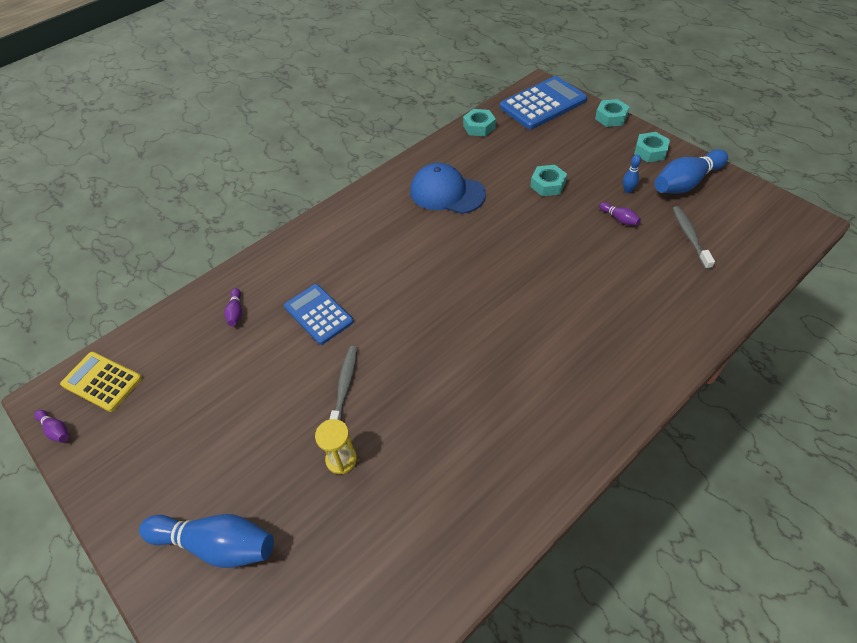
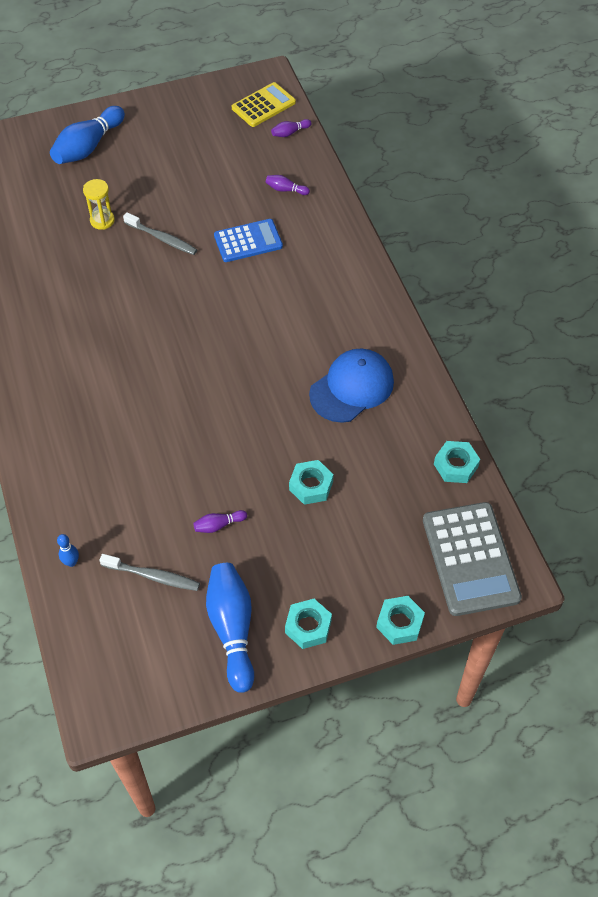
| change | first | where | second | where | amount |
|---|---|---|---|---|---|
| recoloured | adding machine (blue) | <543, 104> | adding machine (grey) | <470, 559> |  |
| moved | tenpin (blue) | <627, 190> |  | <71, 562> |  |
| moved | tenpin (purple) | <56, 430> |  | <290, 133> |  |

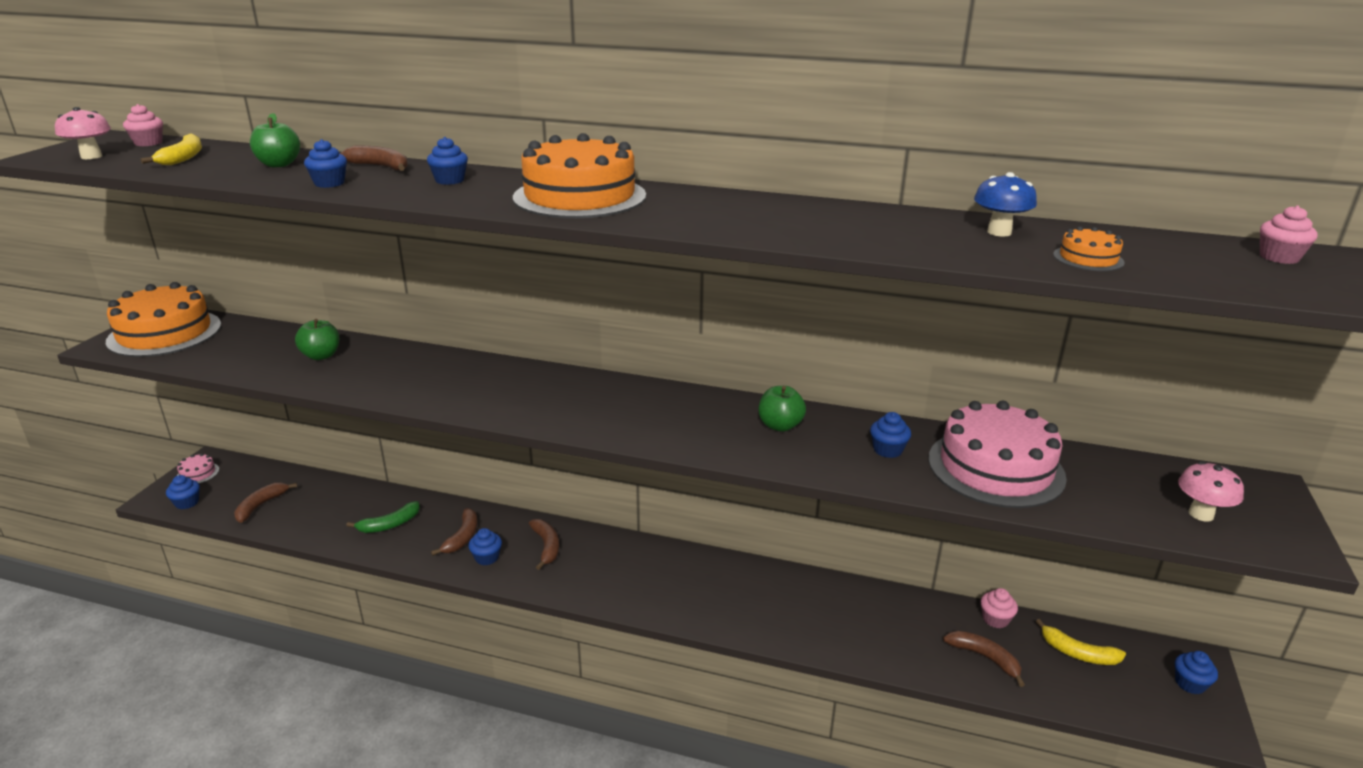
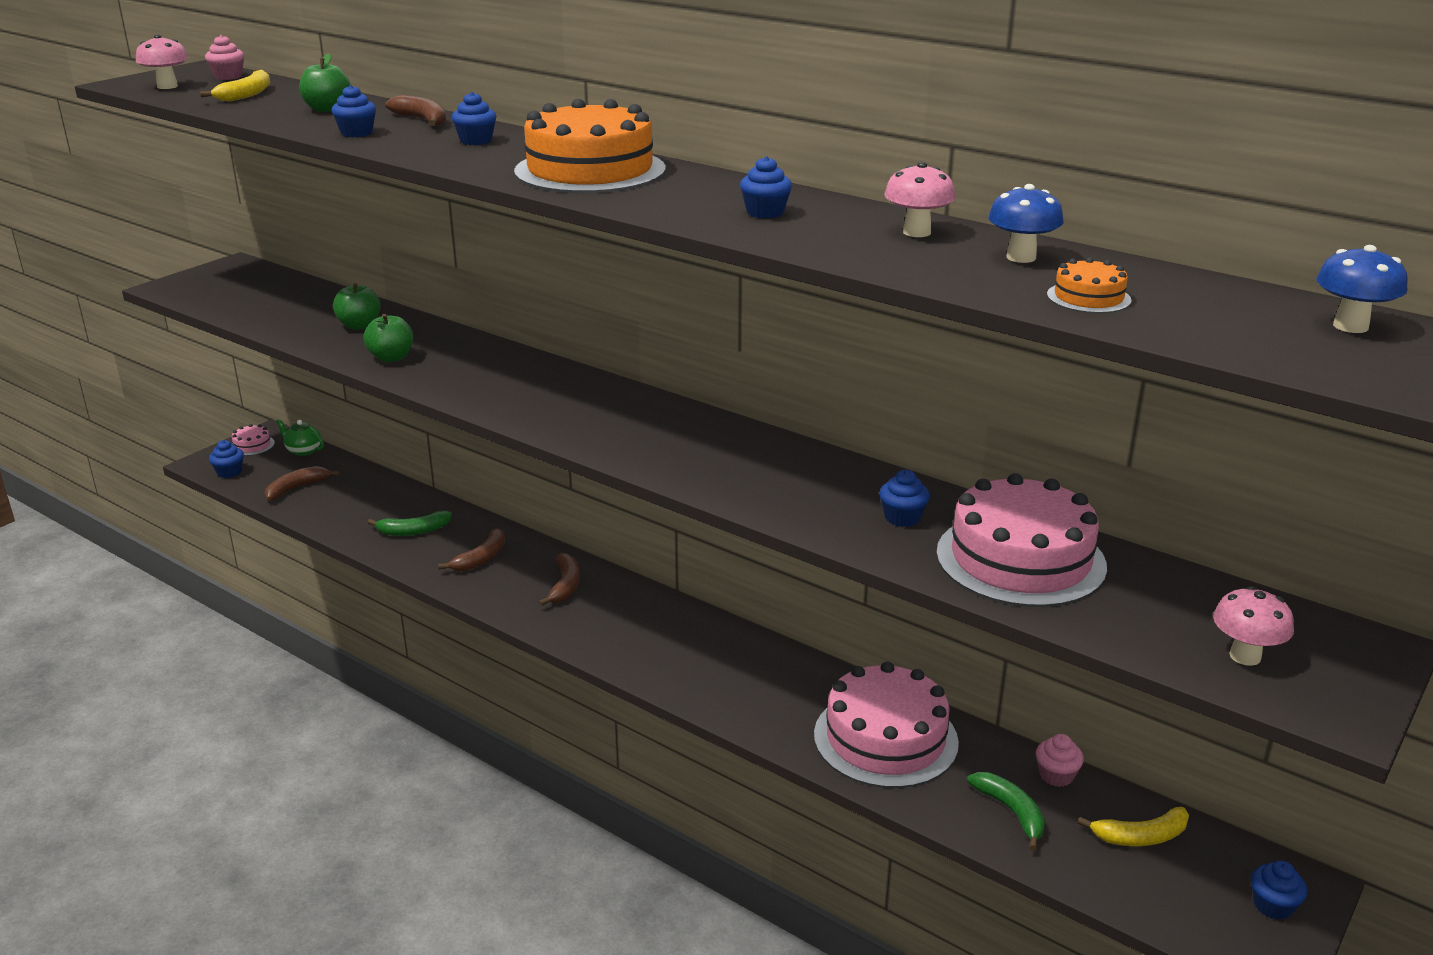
| change | first | where | second | where | amount |
|---|---|---|---|---|---|
| replaced | muffin (rose-pink) | <1279, 257> | mushroom (blue) | <1350, 326> |  |
| removed | cake (orange) | <165, 333> |  |  |  |
| moved | apple fruit (emerald) | <780, 426> |  | <391, 358> |  |
| moved | muffin (blue) | <487, 557> |  | <765, 212> |  |
| turned | banana (yellow) | <1078, 653> |  | <1141, 836> | 60 degrees counterclockwise |
| recoloured | banana (brown) | <984, 658> | banana (emerald) | <1011, 812> |  |
| added |  |  | mushroom (rose-pink) | <917, 232> |  |
| added |  |  | china teapot (emerald) | <303, 450> |  |
| added |  |  | cake (rose-pink) | <885, 738> |  |

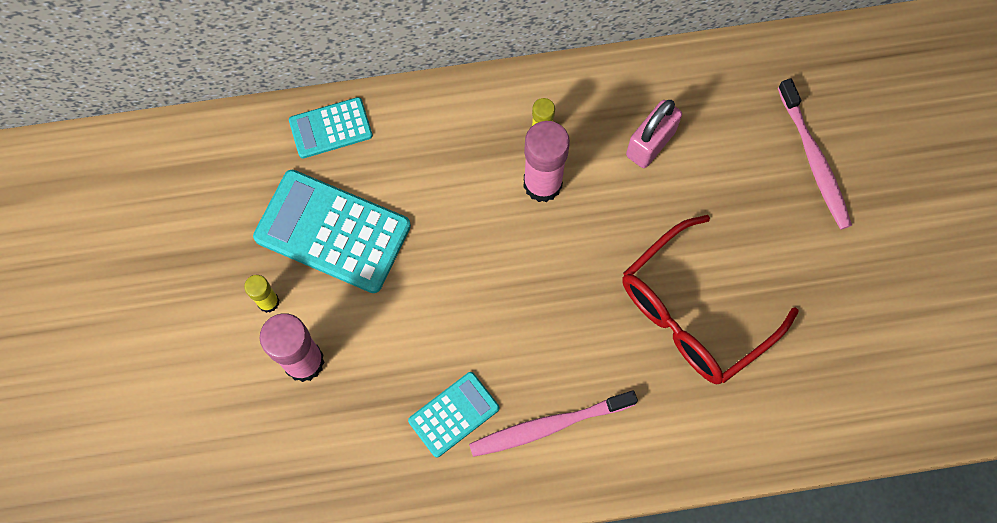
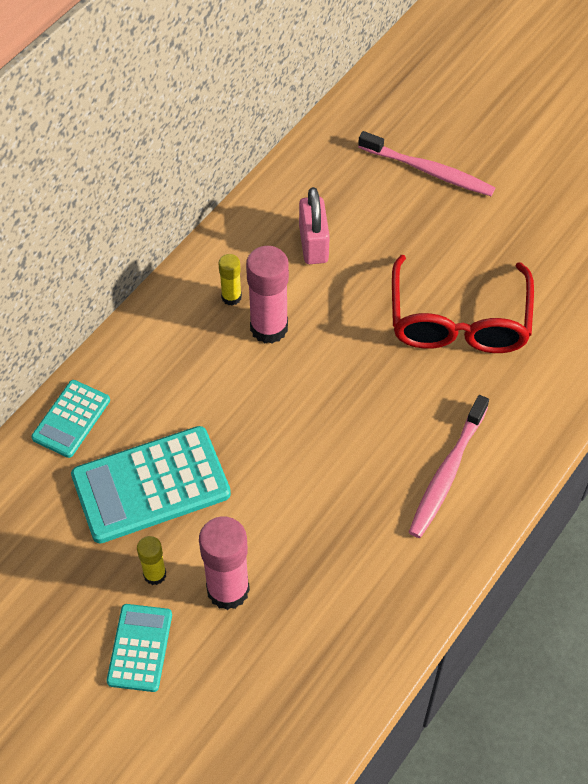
| change | first | where | second | where | amount |
|---|---|---|---|---|---|
| moved | adding machine (turquoise) | <454, 414> |  | <140, 648> |  |

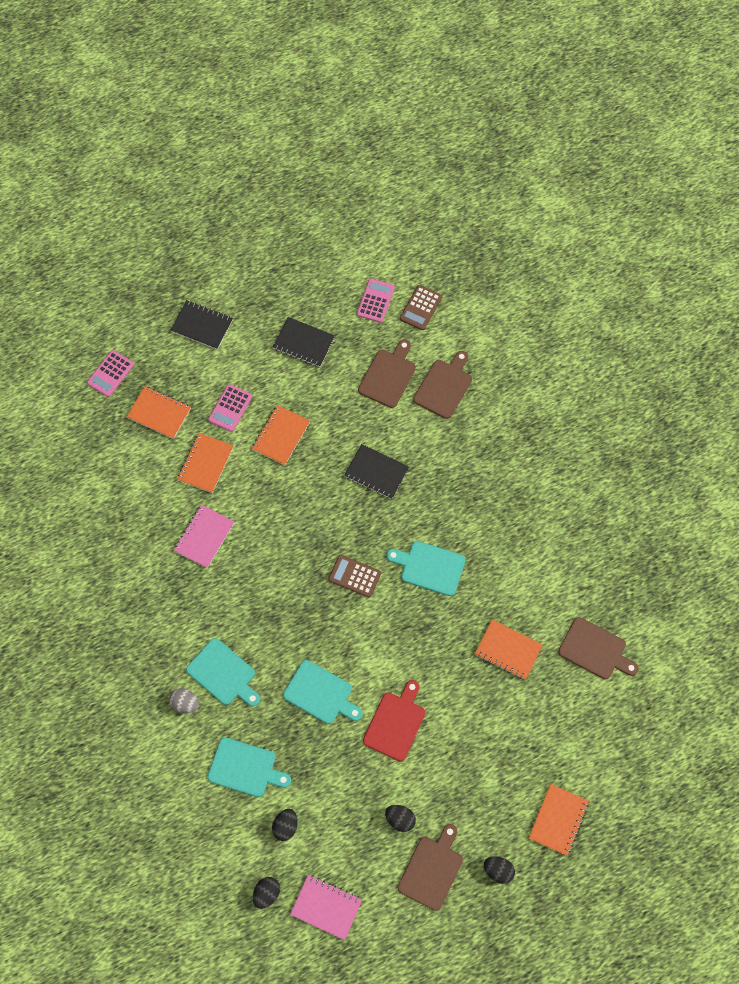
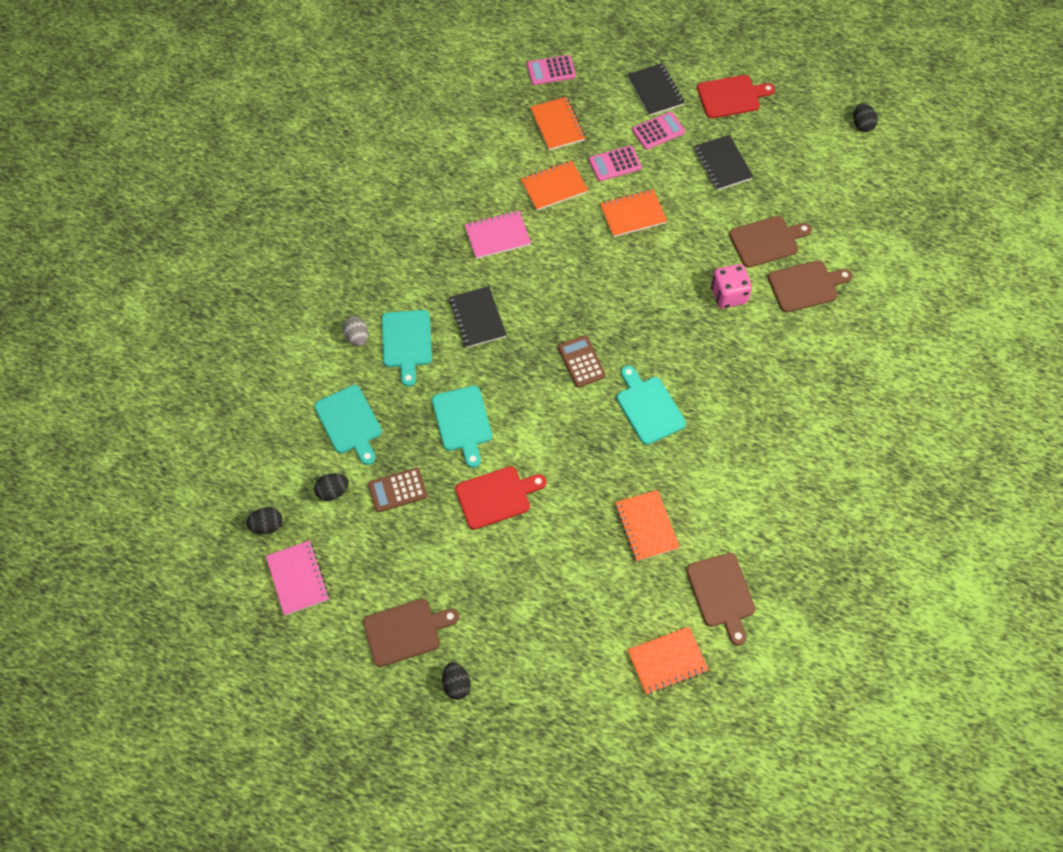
| change | first | where | second | where | amount |
|---|---|---|---|---|---|
| moved | adding machine (rose-pink) | <375, 301> |  | <658, 131> |  |
| moved | adding machine (brown) | <420, 308> |  | <397, 490> |  |
| moved | exercise book (jet-black) | <376, 472> |  | <477, 318> |  |
| moved | exercise book (orange) | <558, 820> |  | <667, 661> |  |
| moved | egg shape (jet-black) | <400, 819> |  | <862, 125> |  |
| added |  |  | bread board (red) | <731, 96> |  |
| added |  |  | game die (rose-pink) | <728, 295> |  |

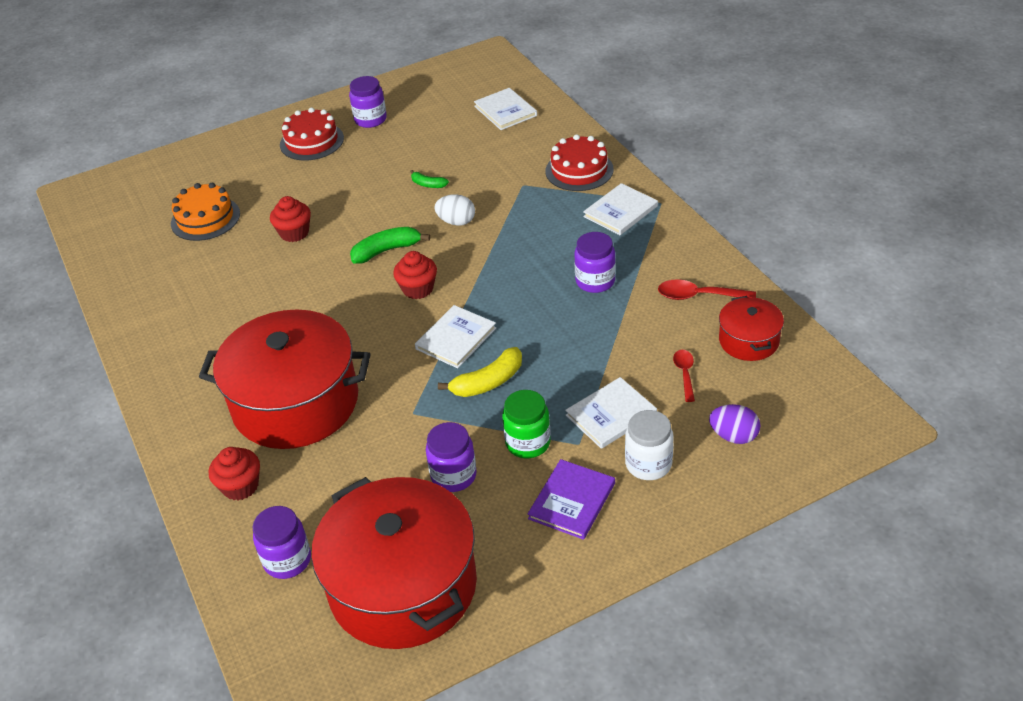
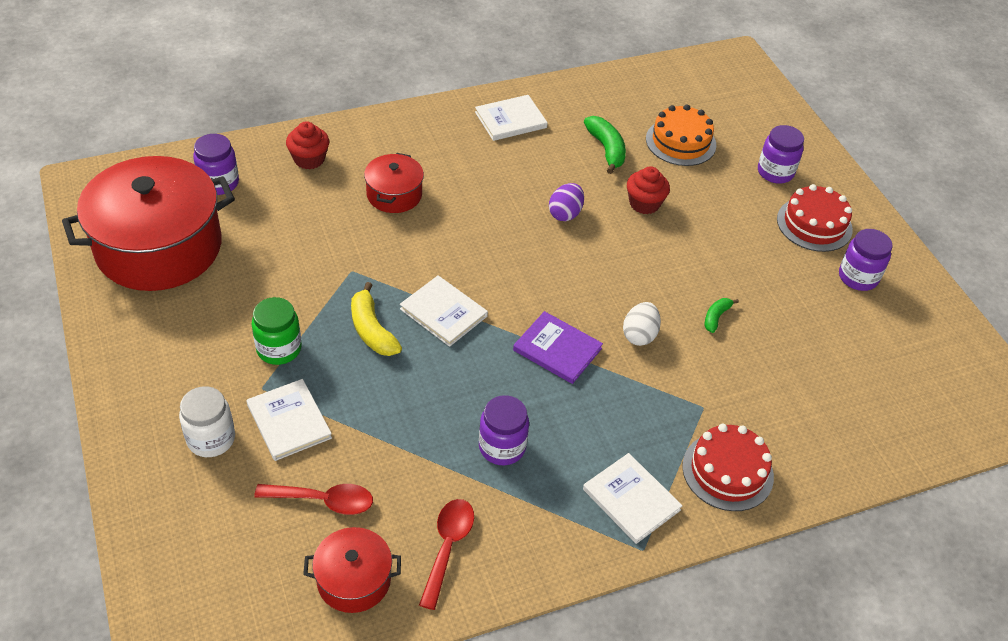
| change | first | where | second | where | amount |
|---|---|---|---|---|---|
| moved | hardback (snow-white) | <505, 111> |  | <510, 120> |  |
| moved | banana (emerald) | <386, 250> |  | <606, 149> |  |
| removed | muffin (red) | <418, 289> |  |  |  |
| resized | pot (red) | <295, 403> |  | <394, 194> | x0.48 |
| resized | spoon (red) | <684, 373> |  | <323, 501> | x1.52 |
| moved | egg shape (purple) | <733, 436> |  | <565, 213> |  |
| moved | jam jar (purple) | <453, 476> |  | <775, 172> |  |
| moved | hardback (purple) | <572, 501> |  | <557, 349> |  |

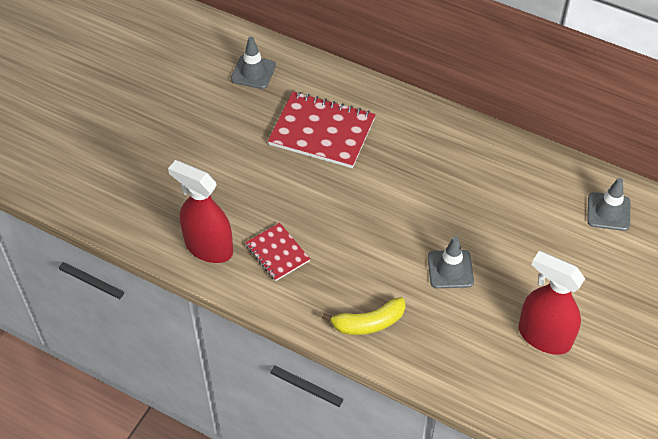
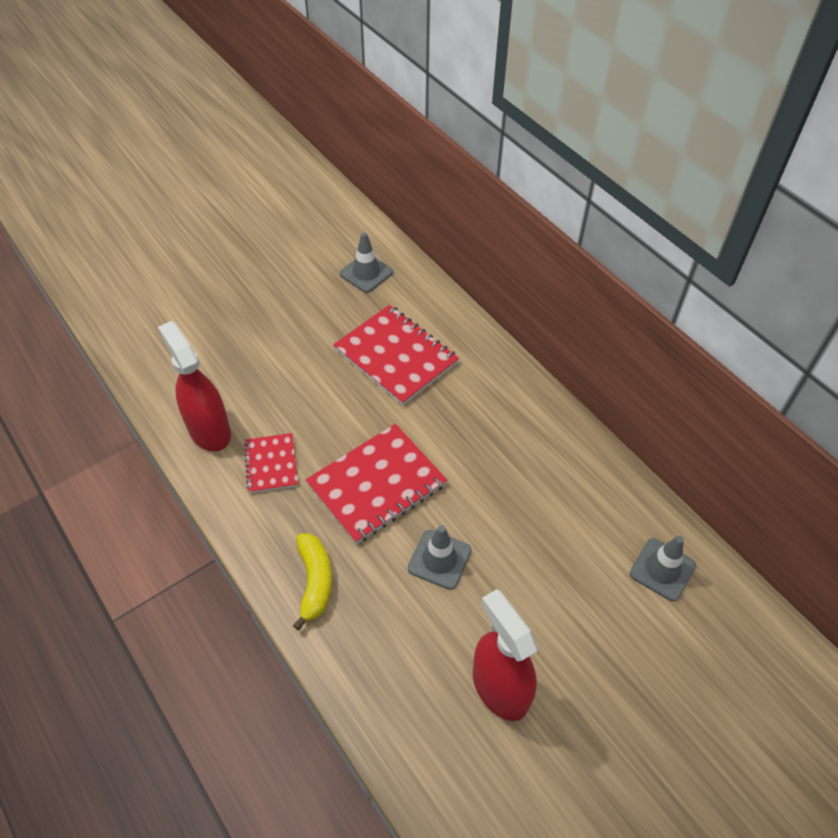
| change | first | where | second | where | amount |
|---|---|---|---|---|---|
| turned | banana (yellow) | <368, 323> |  | <314, 581> | 105 degrees counterclockwise |
| added |  |  | exercise book (red) | <377, 485> |  |

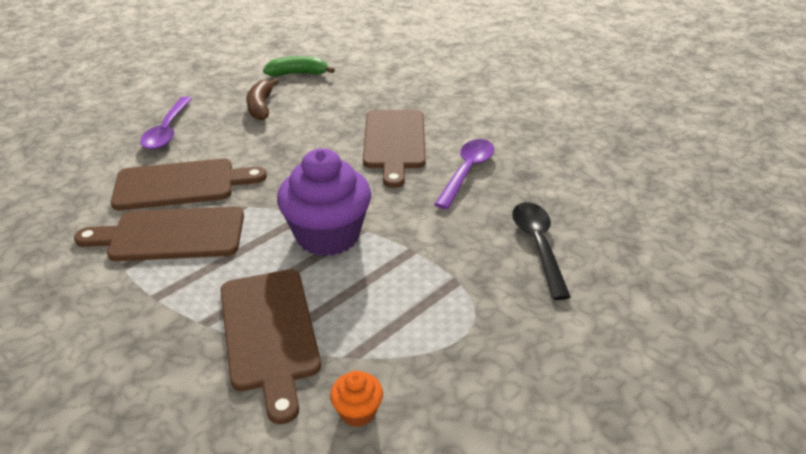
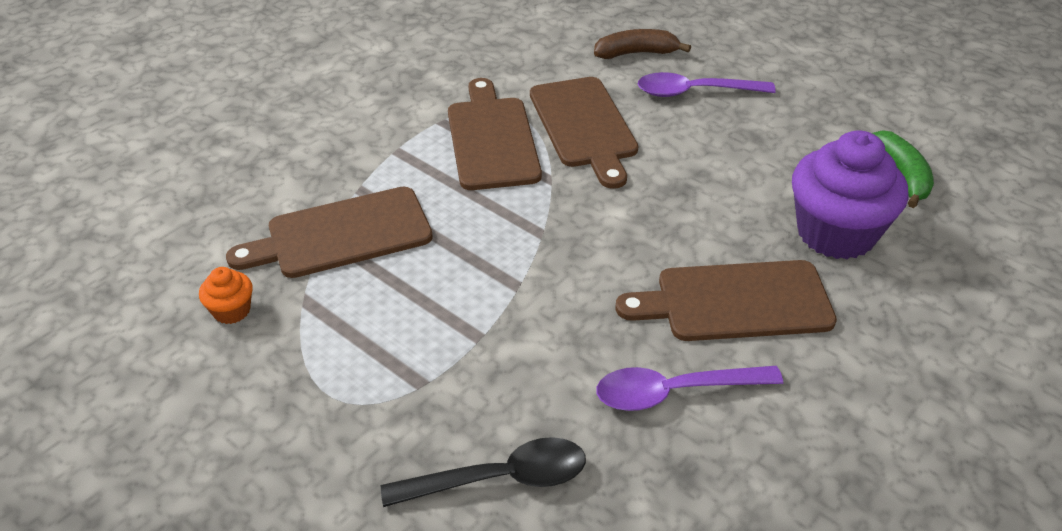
| change | first | where | second | where | amount |
|---|---|---|---|---|---|
| moved | banana (brown) | <261, 106> |  | <636, 53> |  |
| turned | spoon (purple) | <467, 172> |  | <675, 392> | 150 degrees clockwise |
| moved | muffin (purple) | <328, 235> |  | <835, 233> |  |

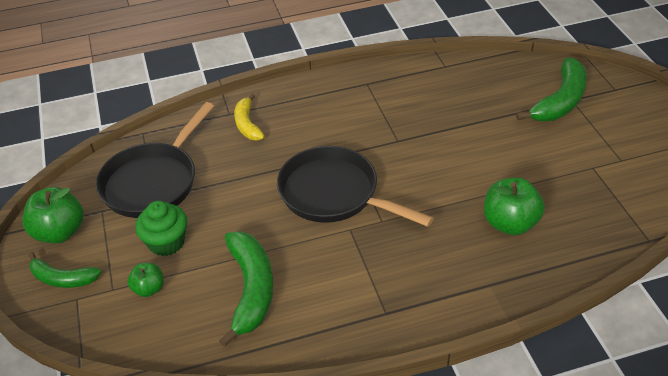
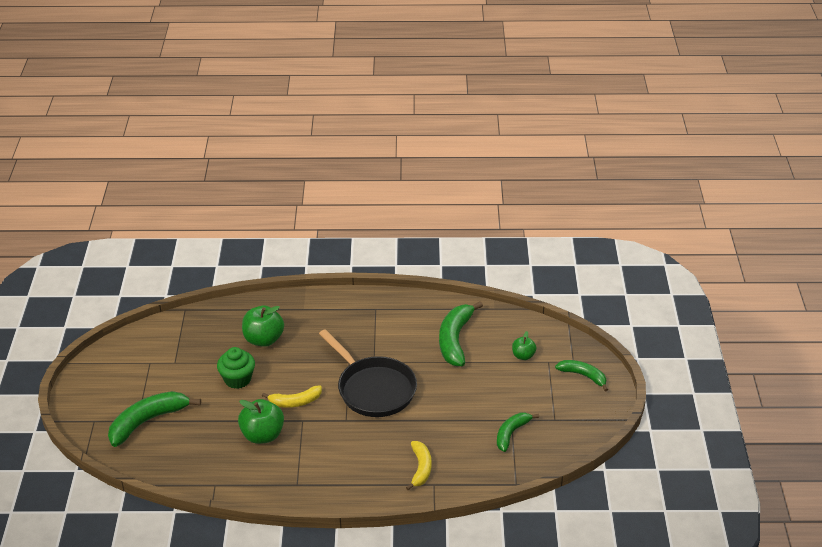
| change | first | where | second | where | amount |
|---|---|---|---|---|---|
| replaced | pan (jet-black) | <153, 182> | banana (emerald) | <511, 433> |  |
| moved | apple fruit (emerald) | <60, 232> |  | <262, 435> |  |
| moved | muffin (emerald) | <166, 242> |  | <237, 379> |  |
| added |  |  | banana (yellow) | <295, 402> |  |

